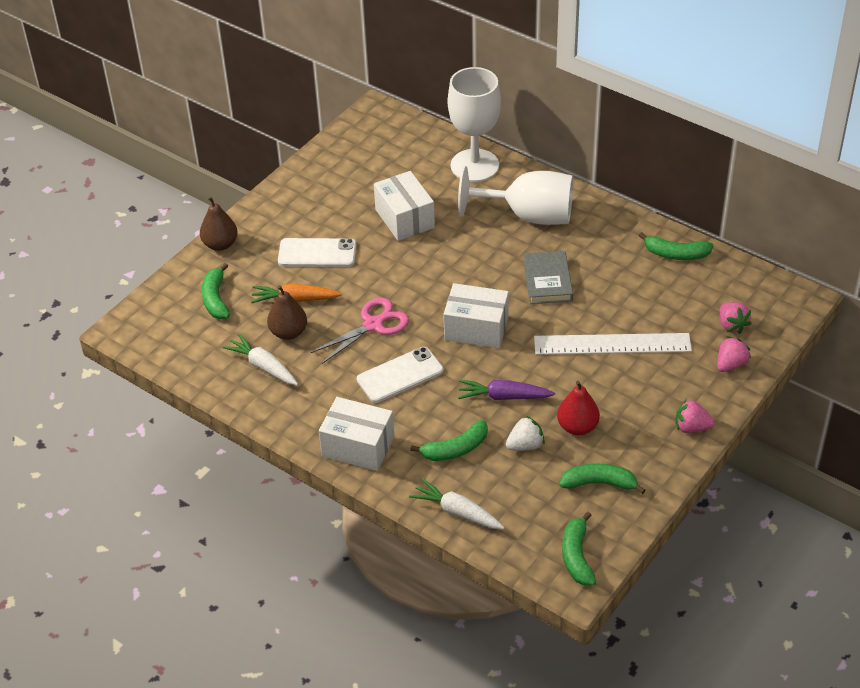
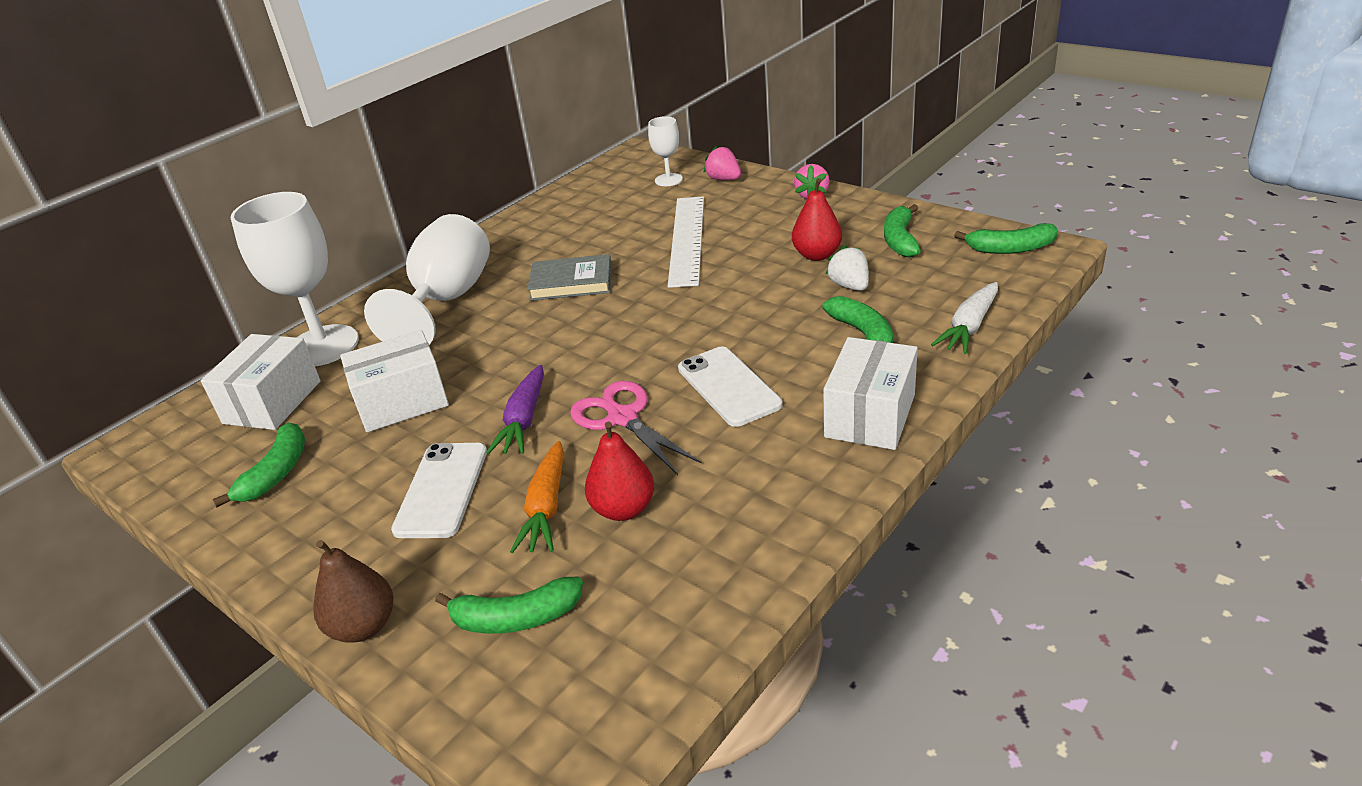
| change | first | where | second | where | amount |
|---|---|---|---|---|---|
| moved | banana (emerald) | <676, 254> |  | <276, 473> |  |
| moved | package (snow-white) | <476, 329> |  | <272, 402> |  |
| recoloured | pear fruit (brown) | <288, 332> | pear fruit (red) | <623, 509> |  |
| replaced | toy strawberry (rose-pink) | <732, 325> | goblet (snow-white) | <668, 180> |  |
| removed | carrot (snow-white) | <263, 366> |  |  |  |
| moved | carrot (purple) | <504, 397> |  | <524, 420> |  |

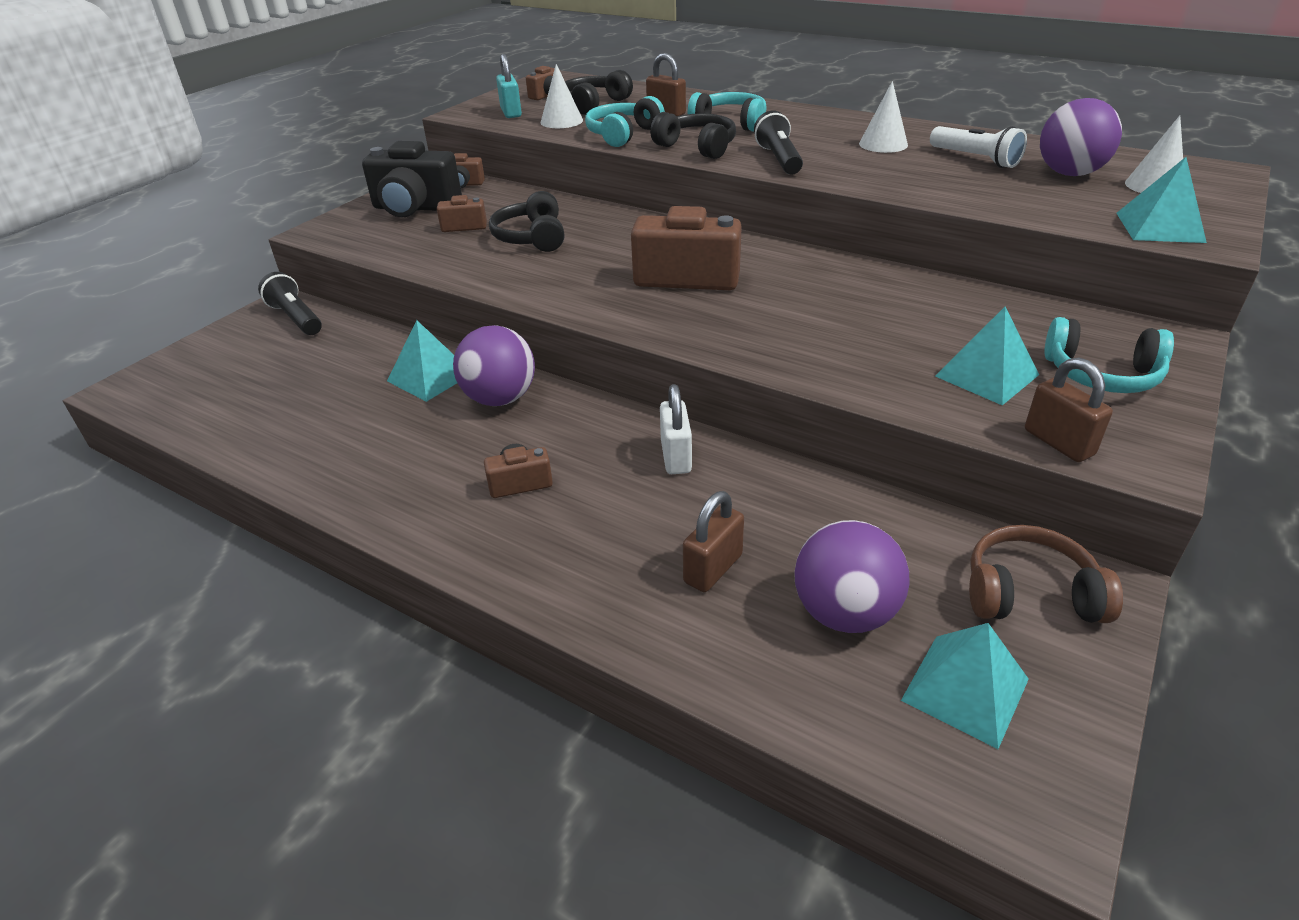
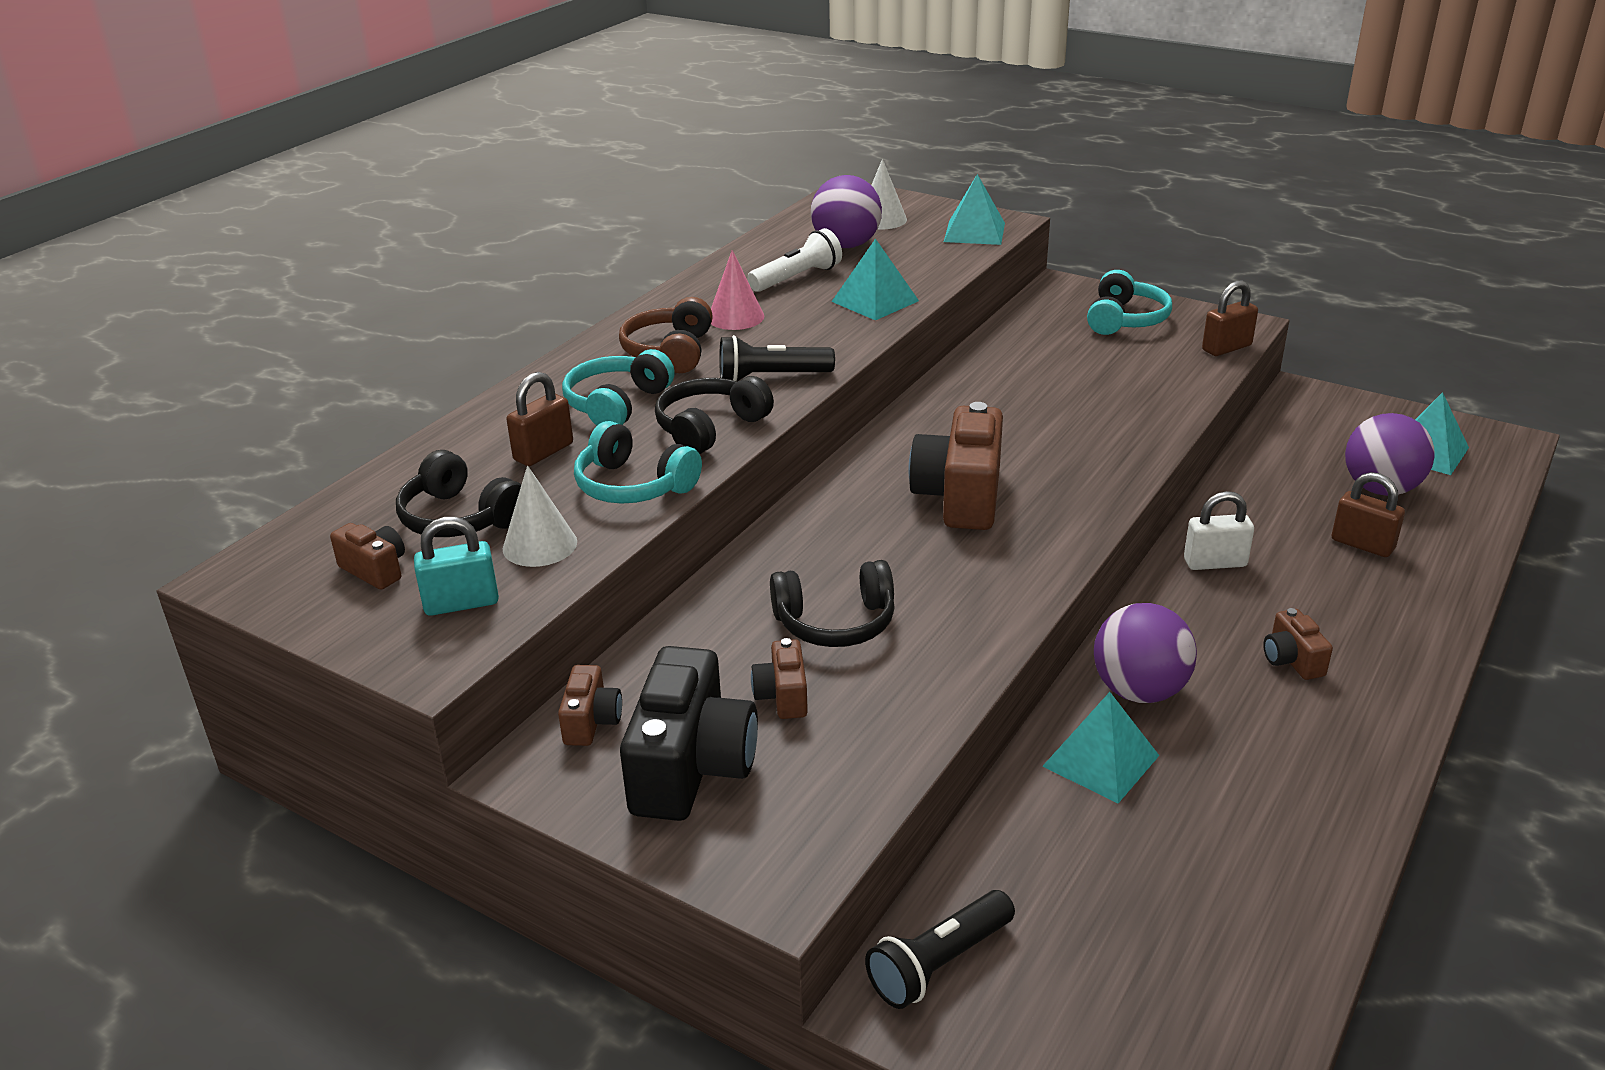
| change | first | where | second | where | amount |
|---|---|---|---|---|---|
| recoloured | cone shape (snow-white) | <883, 144> | cone shape (rose-pink) | <735, 317> |  |
| moved | solid pyramid (turquoise) | <986, 375> |  | <875, 301> |  |
| moved | over-ear headphones (brown) | <1030, 593> |  | <670, 352> |  |

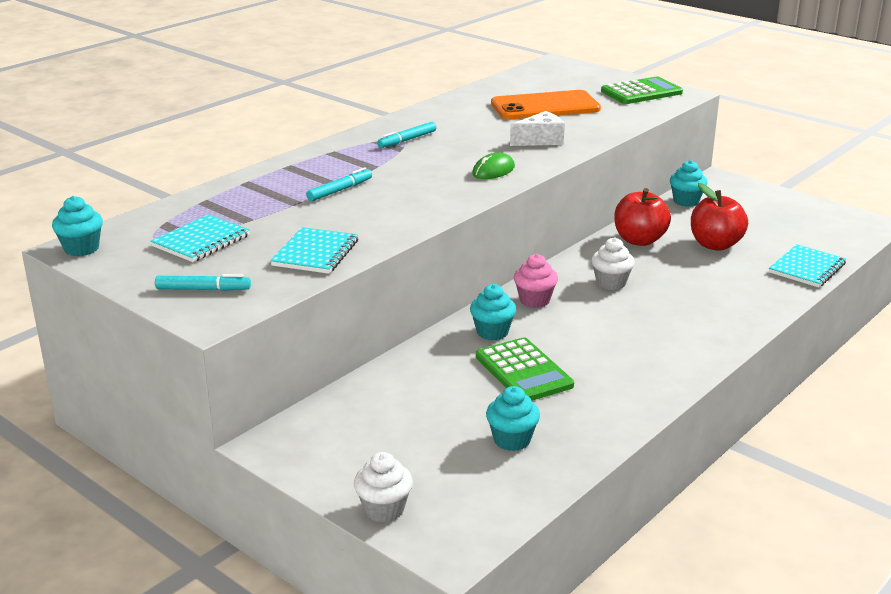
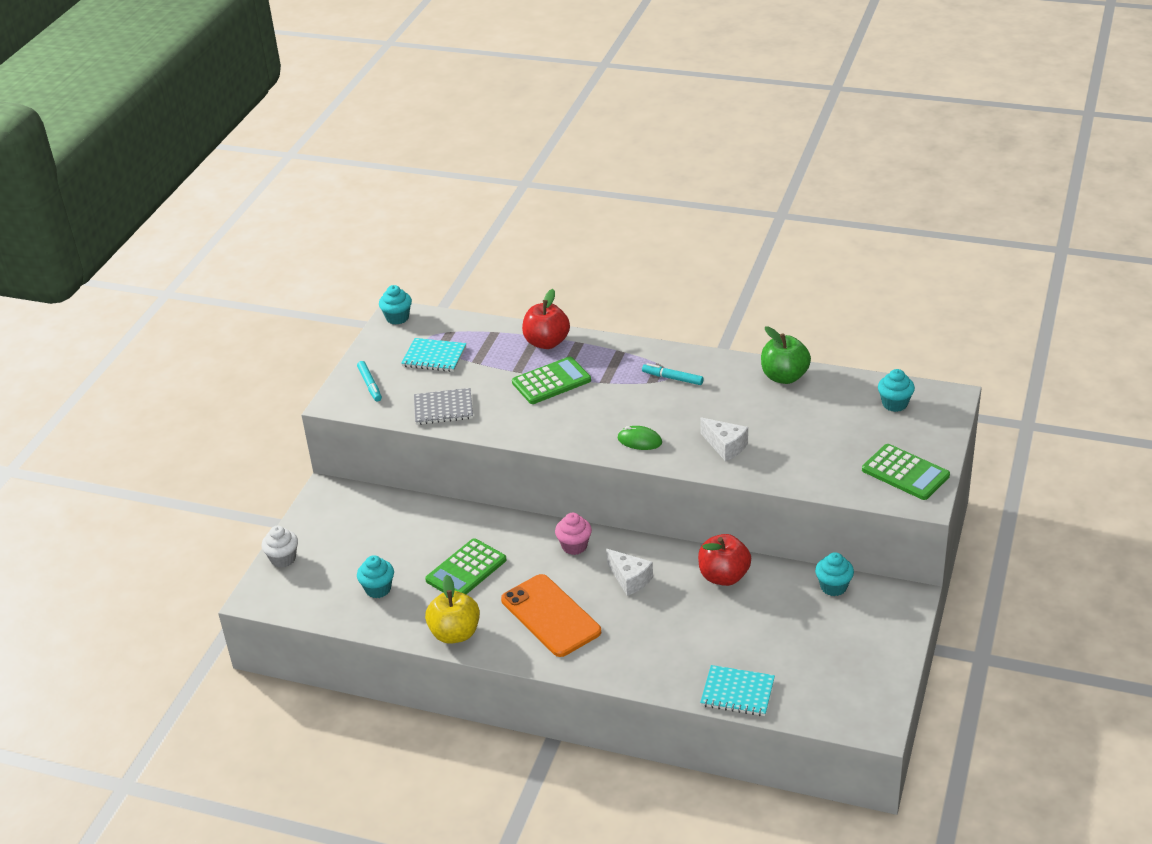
| change | first | where | second | where | amount |
|---|---|---|---|---|---|
| moved | smartphone (orange) | <545, 106> |  | <550, 616> |  |
| replaced | marker pen (turquoise) | <340, 190> | adding machine (emerald) | <551, 381> |  |
| moved | apple fruit (red) | <715, 245> |  | <547, 342> |  |
| recoloured | exercise book (turquoise) | <315, 253> | exercise book (grey) | <443, 408> |  |
| replaced | muffin (snow-white) | <611, 283> | cheese wedge (snow-white) | <630, 579> |  |
| moved | muffin (turquoise) | <492, 332> |  | <894, 404> |  |
| added |  |  | apple fruit (emerald) | <784, 377> |  |
| added |  |  | apple fruit (yellow) | <455, 633> |  |

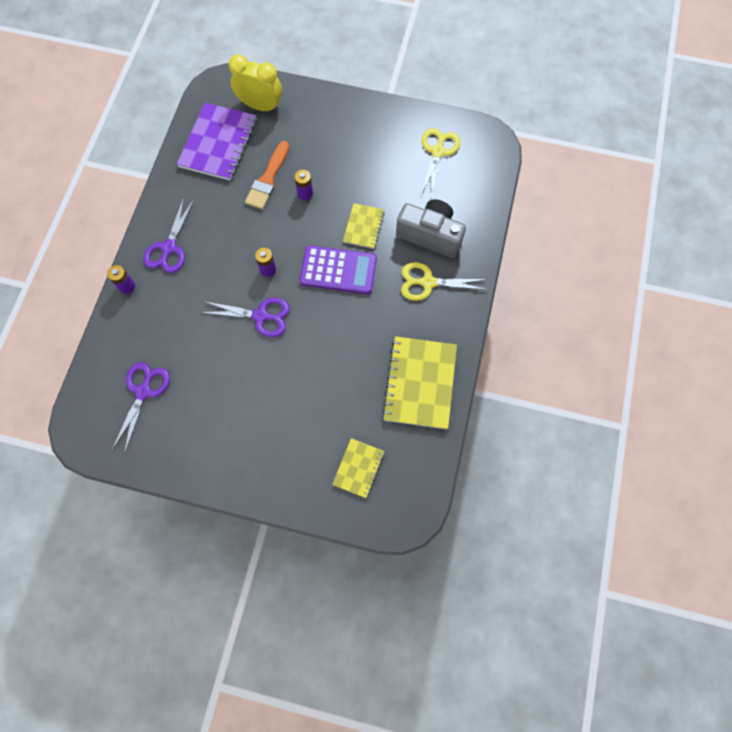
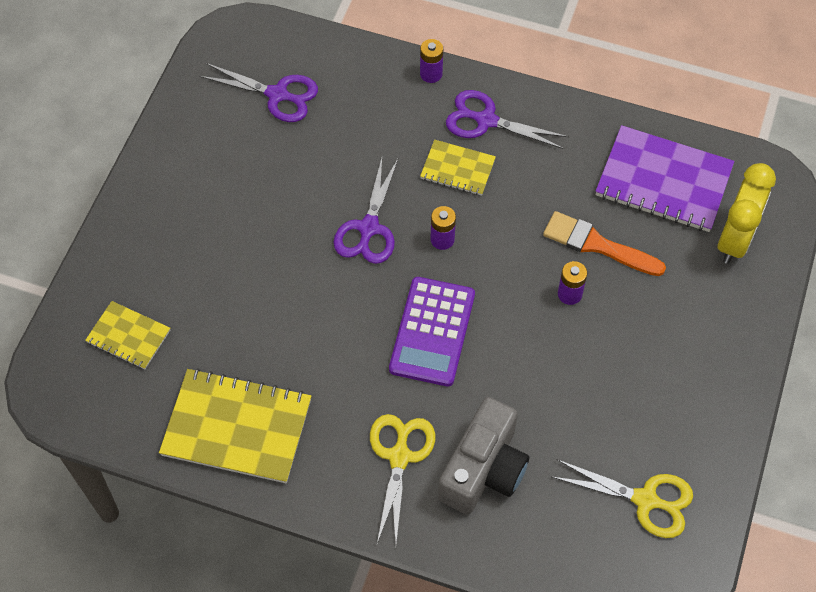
| change | first | where | second | where | amount |
|---|---|---|---|---|---|
| moved | exercise book (yellow) | <363, 227> |  | <457, 169> |  |

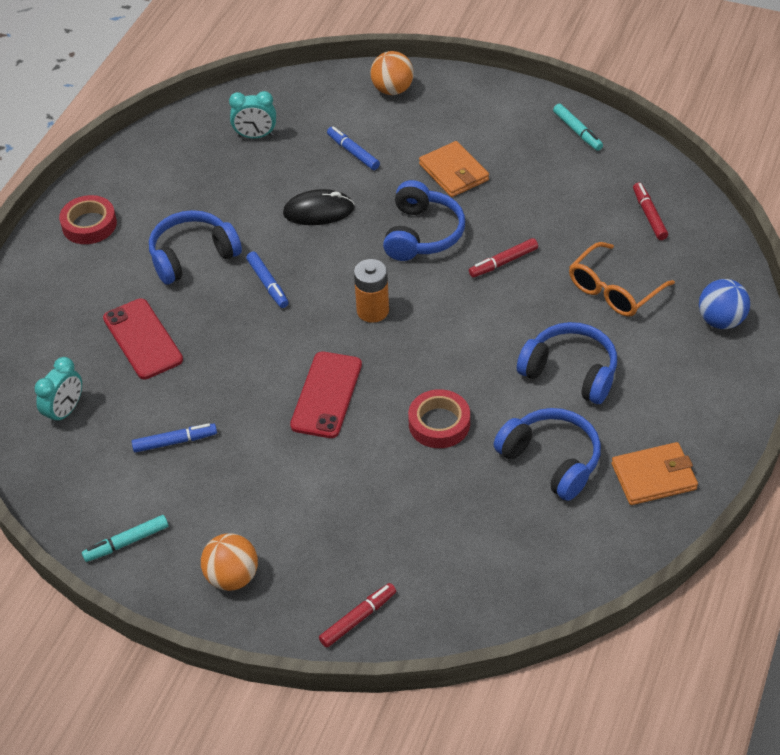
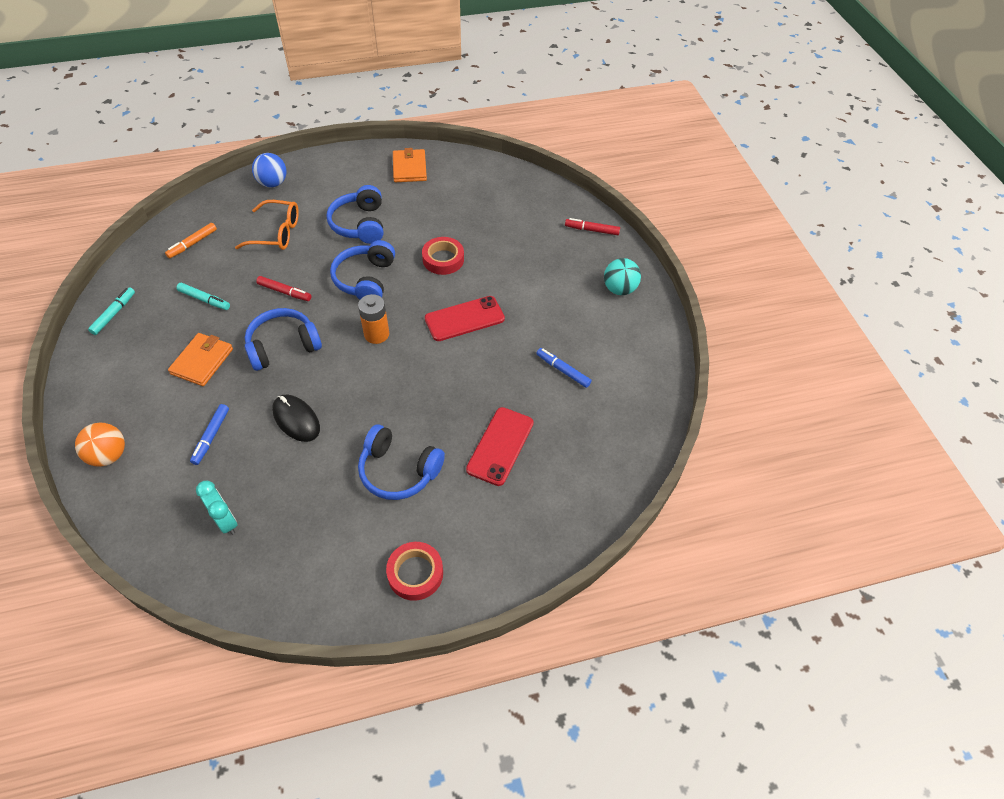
| change | first | where | second | where | amount |
|---|---|---|---|---|---|
| recoloured | marker pen (red) | <649, 215> | marker pen (orange) | <192, 244> |  |
| removed | marker pen (blue) | <268, 284> |  |  |  |
| removed | clock (turquoise) | <65, 411> |  |  |  |
| moved | over-ear headphones (blue) | <551, 460> |  | <365, 279> |  |
| turned | card wallet (orange) | <653, 476> |  | <409, 168> | 45 degrees clockwise |
| moved | marker pen (turquoise) | <126, 542> |  | <204, 299> |  |
| recoloured | play ball (orange) | <232, 577> | play ball (turquoise) | <619, 289> |  |

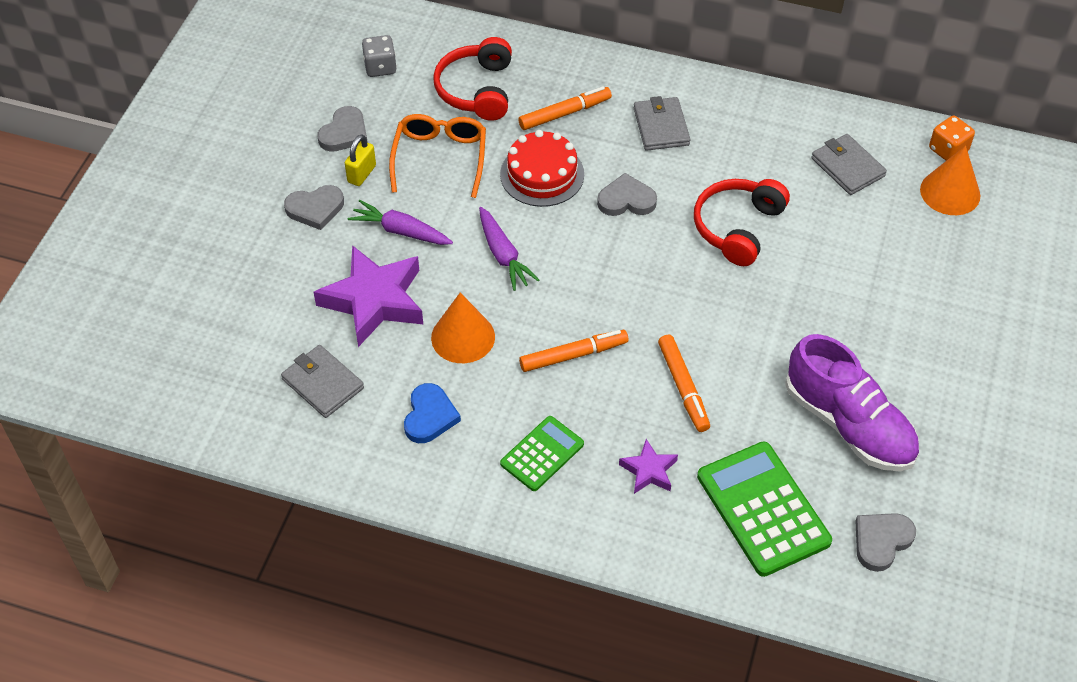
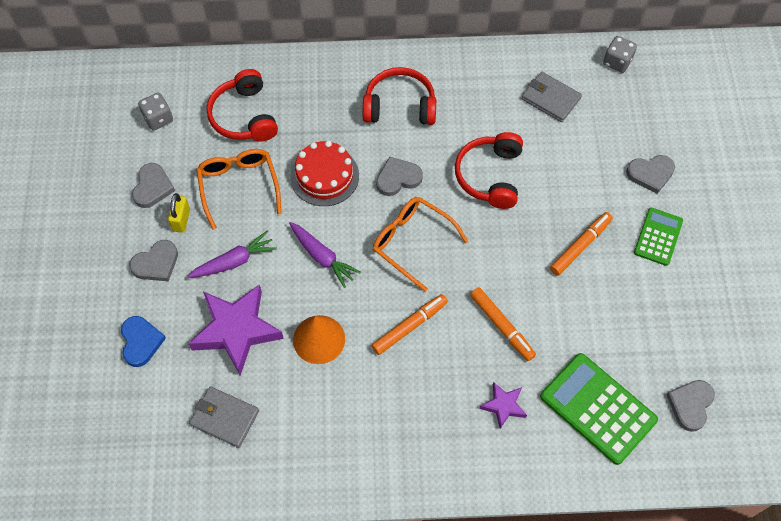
| change | first | where | second | where | amount |
|---|---|---|---|---|---|
| moved | marker pen (orange) | <565, 113> |  | <580, 246> |  |
| replaced | card wallet (grey) | <661, 126> | over-ear headphones (red) | <399, 106> |  |
| recoloured | game die (orange) | <948, 150> | game die (grey) | <617, 62> |  |
| removed | cone shape (orange) | <950, 192> |  |  |  |
| turned | carrot (purple) | <401, 231> |  | <234, 261> | 150 degrees clockwise |
| removed | sneaker (purple) | <849, 424> |  |  |  |
| moved | love heart (blue) | <429, 416> |  | <141, 342> |  |
| moved | adding machine (emerald) | <542, 454> |  | <658, 237> |  |
| added |  |  | love heart (grey) | <650, 174> |  |
| added |  |  | eyeglasses (orange) | <412, 242> |  |

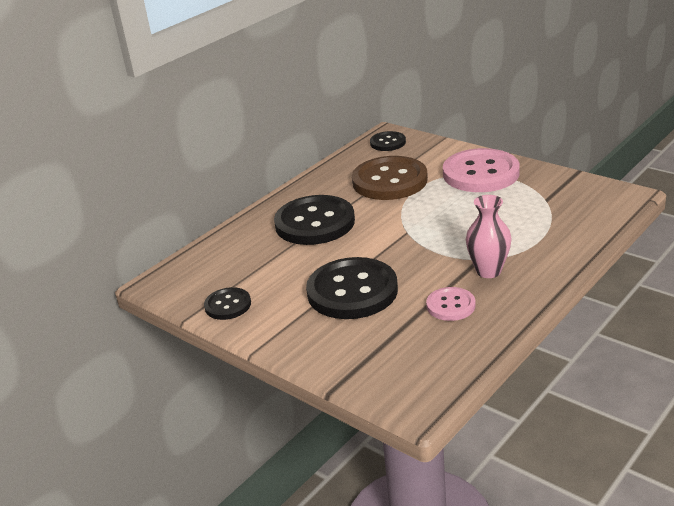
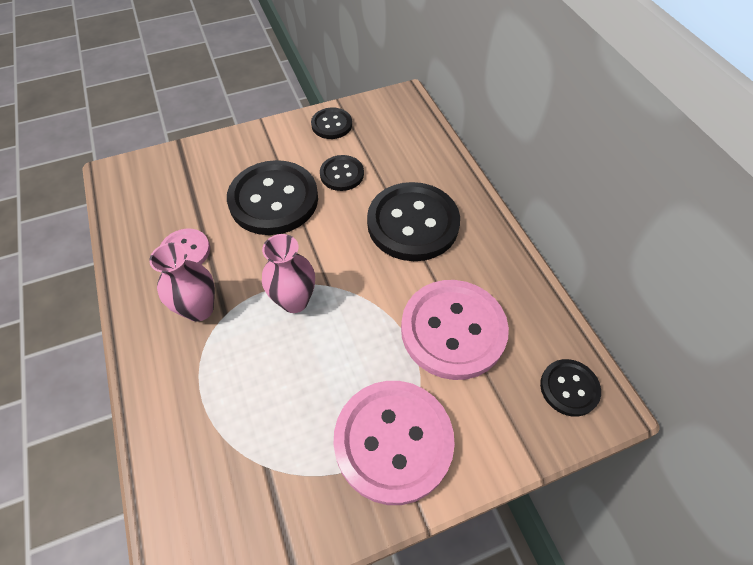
| change | first | where | second | where | amount |
|---|---|---|---|---|---|
| recoloured | sewing button (brown) | <389, 181> | sewing button (rose-pink) | <453, 330> |  |
| added |  |  | sewing button (jet-black) | <342, 174> |  |
| added |  |  | flower vase (rose-pink) | <294, 301> |  |

